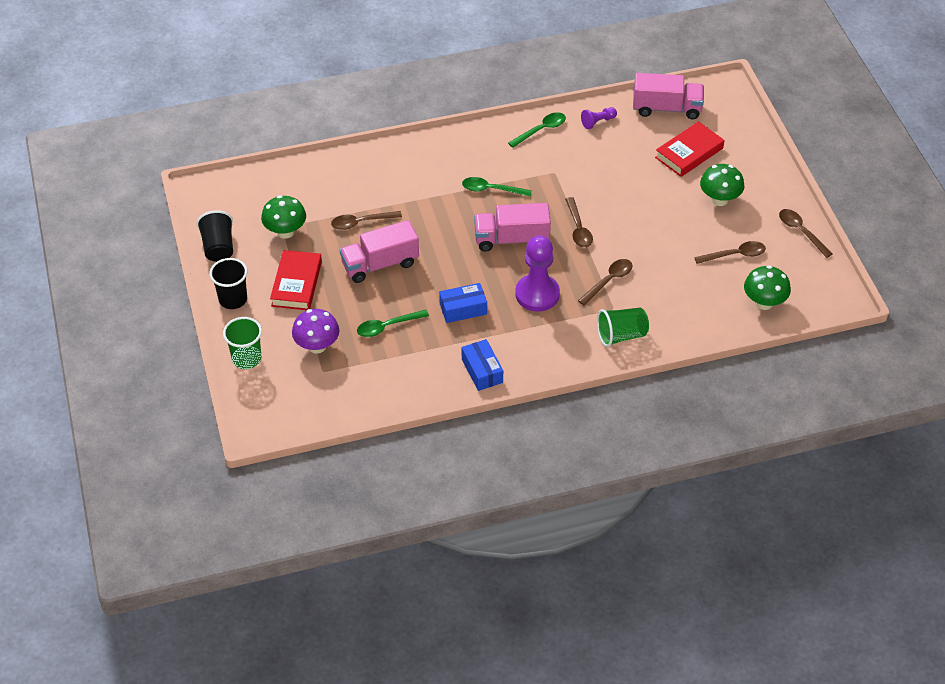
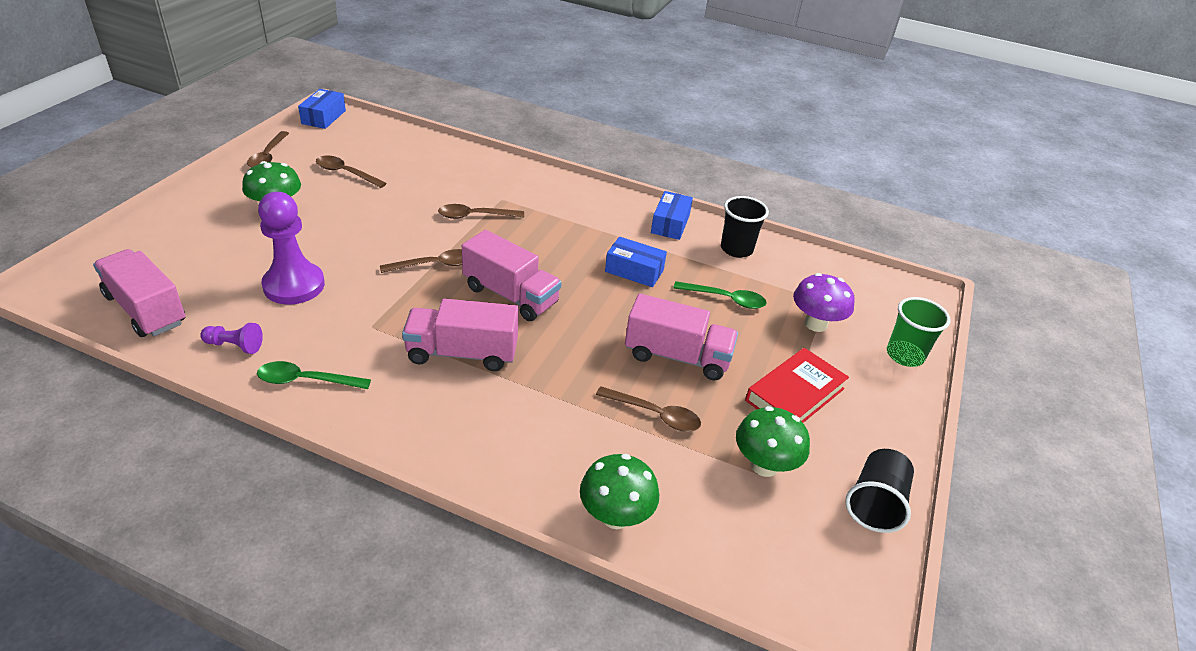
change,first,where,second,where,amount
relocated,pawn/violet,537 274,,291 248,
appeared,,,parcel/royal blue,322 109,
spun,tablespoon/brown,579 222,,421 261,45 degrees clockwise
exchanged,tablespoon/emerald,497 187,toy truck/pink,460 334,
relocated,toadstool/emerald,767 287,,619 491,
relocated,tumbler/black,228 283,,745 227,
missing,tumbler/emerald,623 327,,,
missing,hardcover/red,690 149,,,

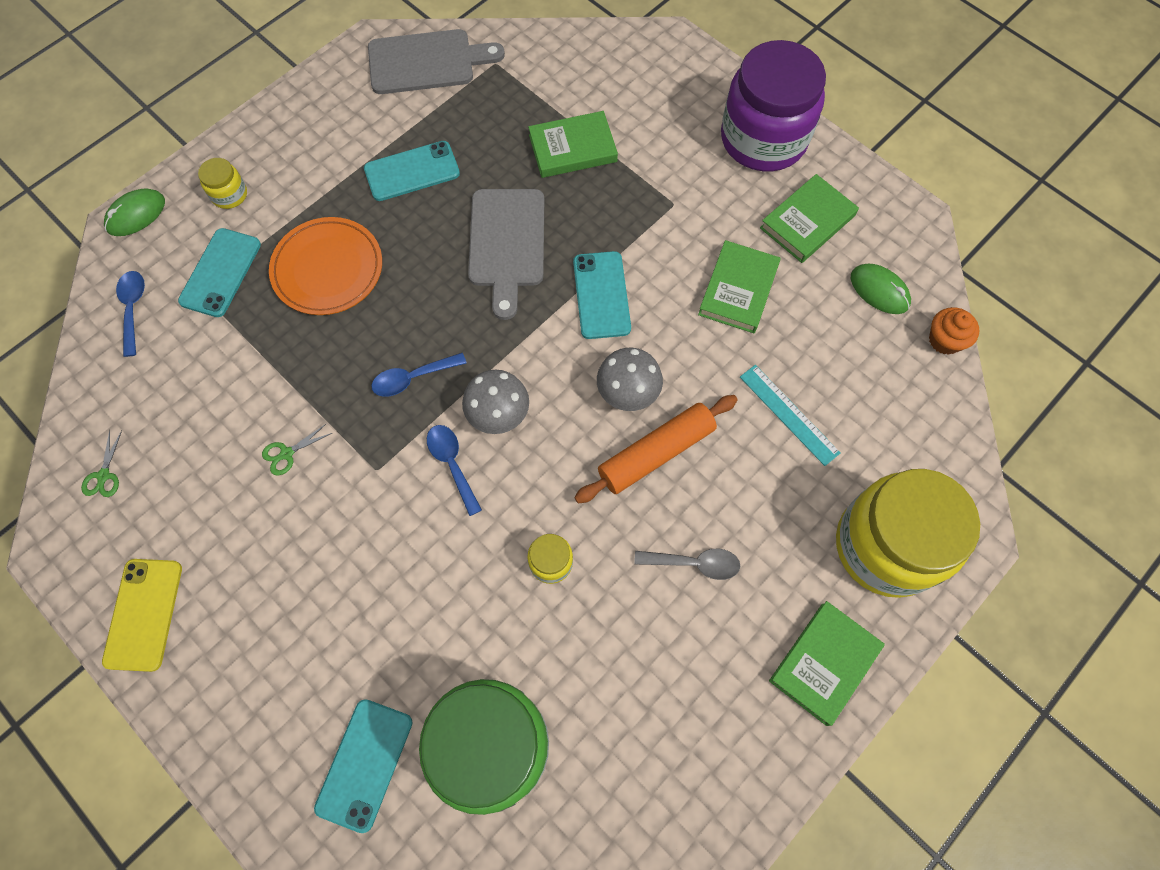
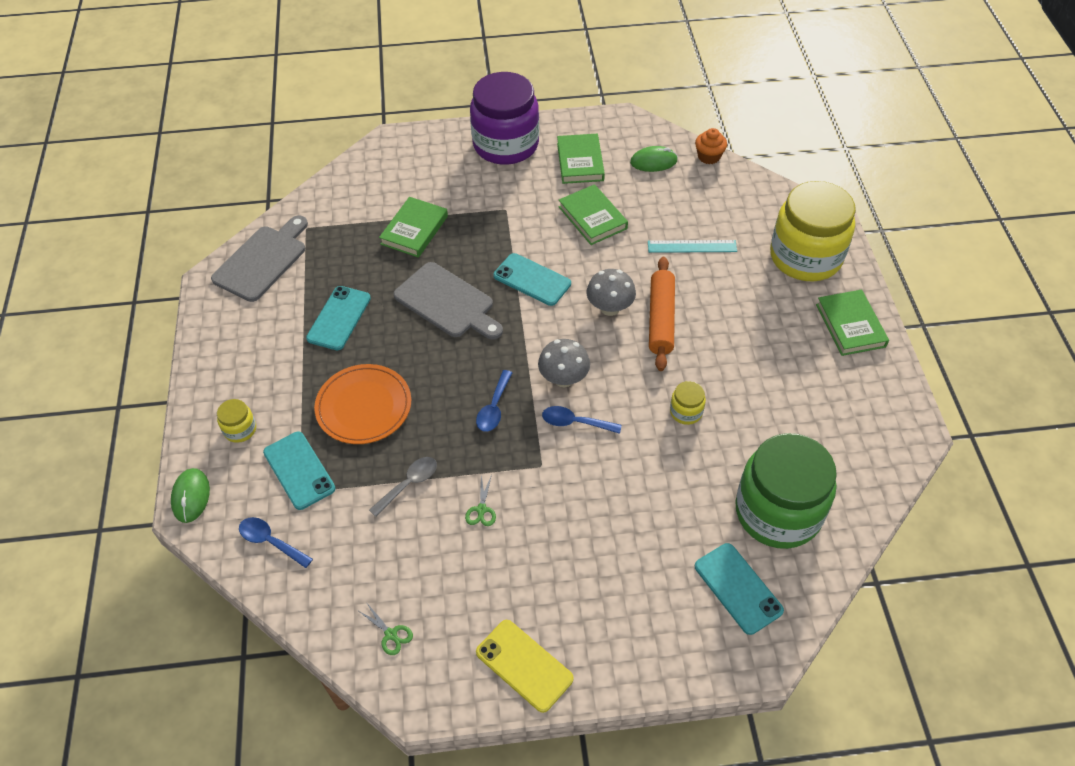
change,first,where,second,where,amount
relocated,tablespoon/gray,687 564,,403 487,

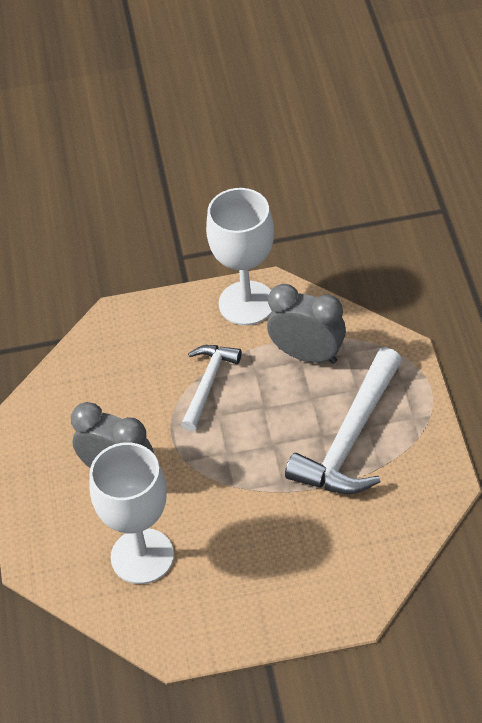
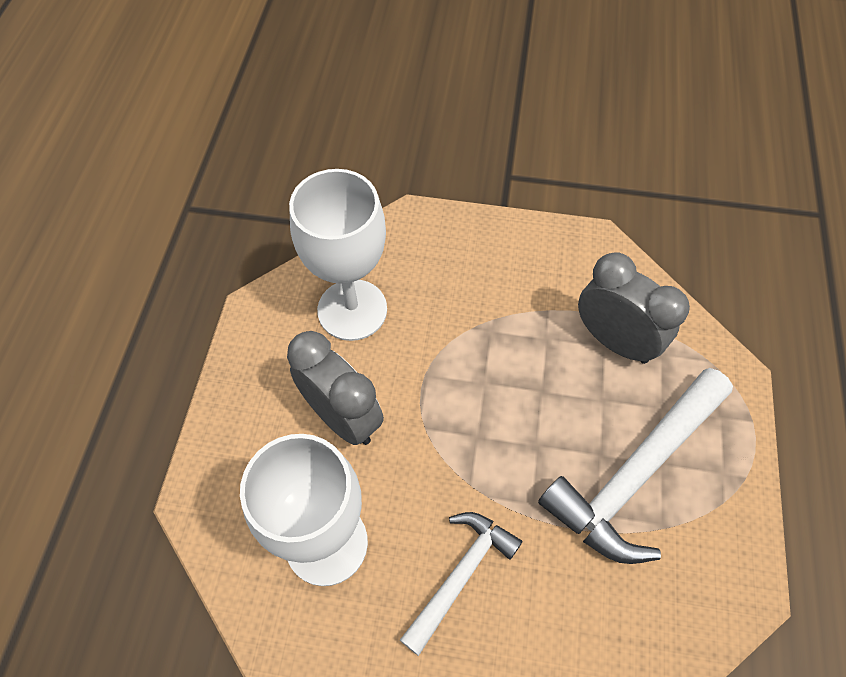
change,first,where,second,where,amount
relocated,goblet/pure white,240 256,,338 255,
relocated,claw hammer/pure white,211 388,,461 584,

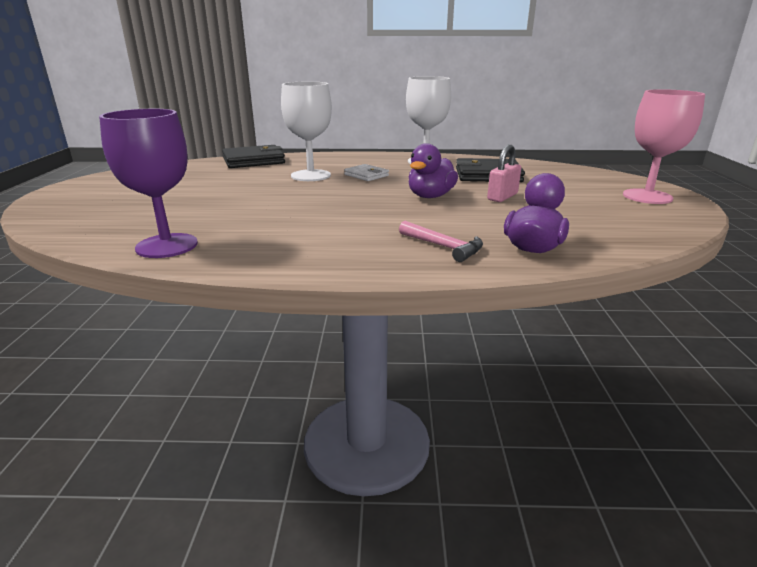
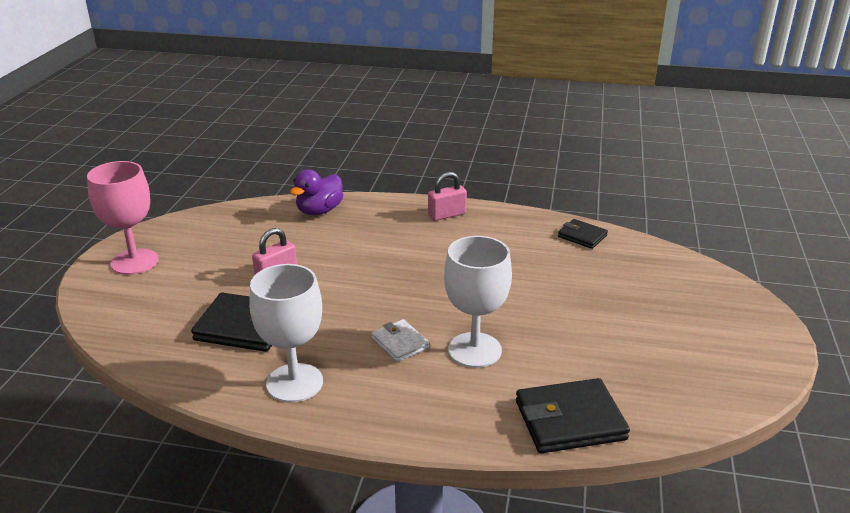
change,first,where,second,where,amount
appeared,,,small lock/pink,447 196,
exchanged,goblet/violet,148 183,wallet/black,583 234,
missing,claw hammer/pink,441 241,,,
missing,duck/violet,433 170,,,

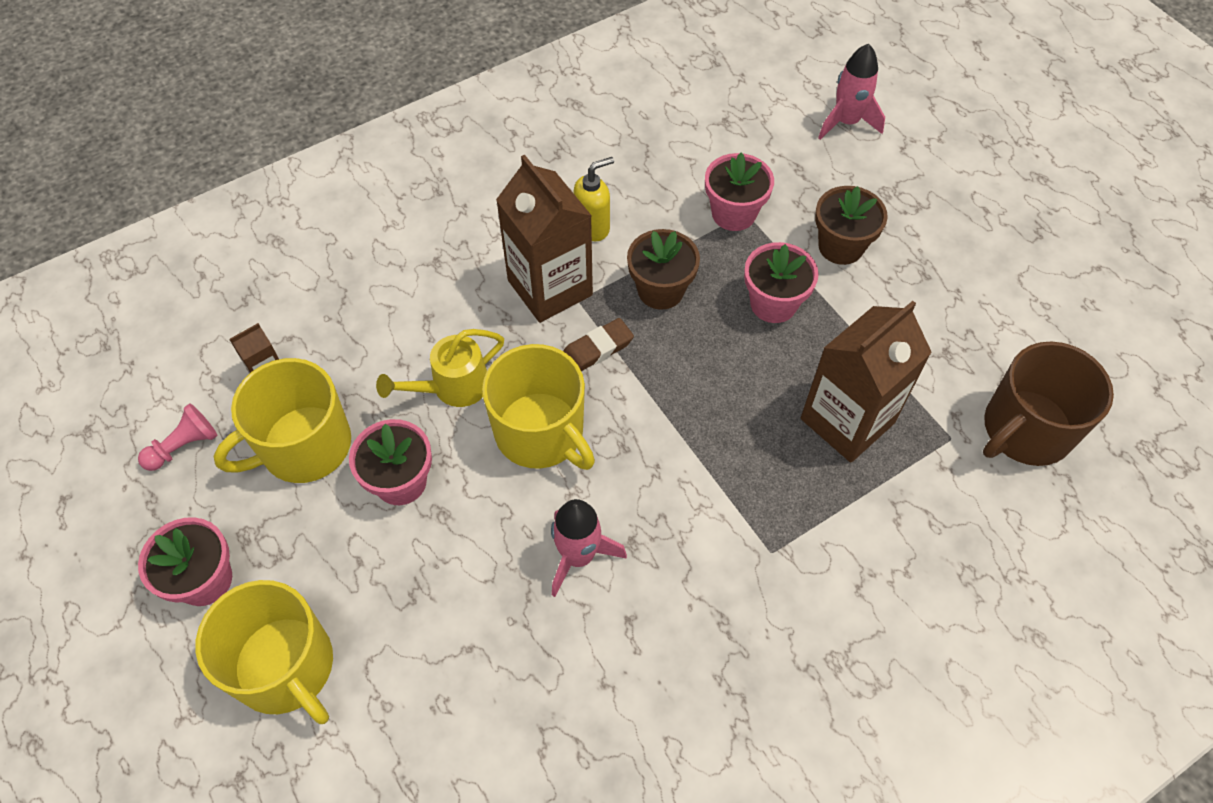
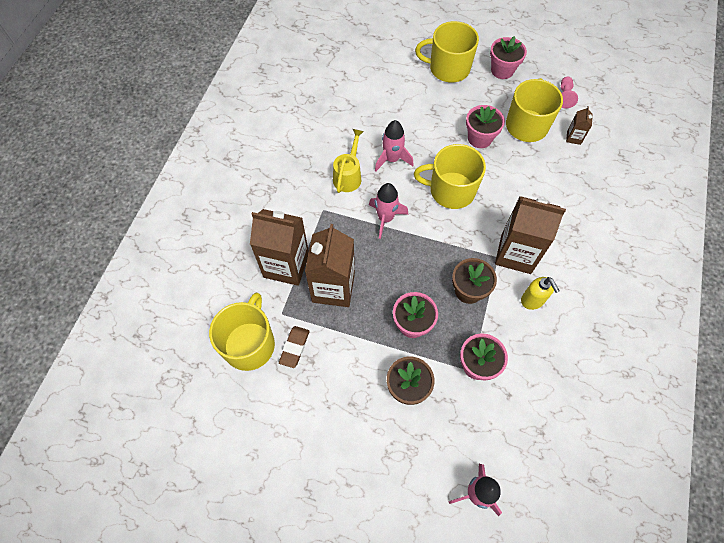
change,first,where,second,where,amount
colour,mug/brown,1048 403,mug/bright yellow,242 332,
appeared,,,milk carton/brown,279 247,
relocated,pencil eraser/brown,598 344,,294 347,
relocated,watering can/bright yellow,440 368,,348 161,
appeared,,,toy rocket/pink,388 211,
spun,soap pump/bright yellow,594 199,,540 293,45 degrees counterclockwise

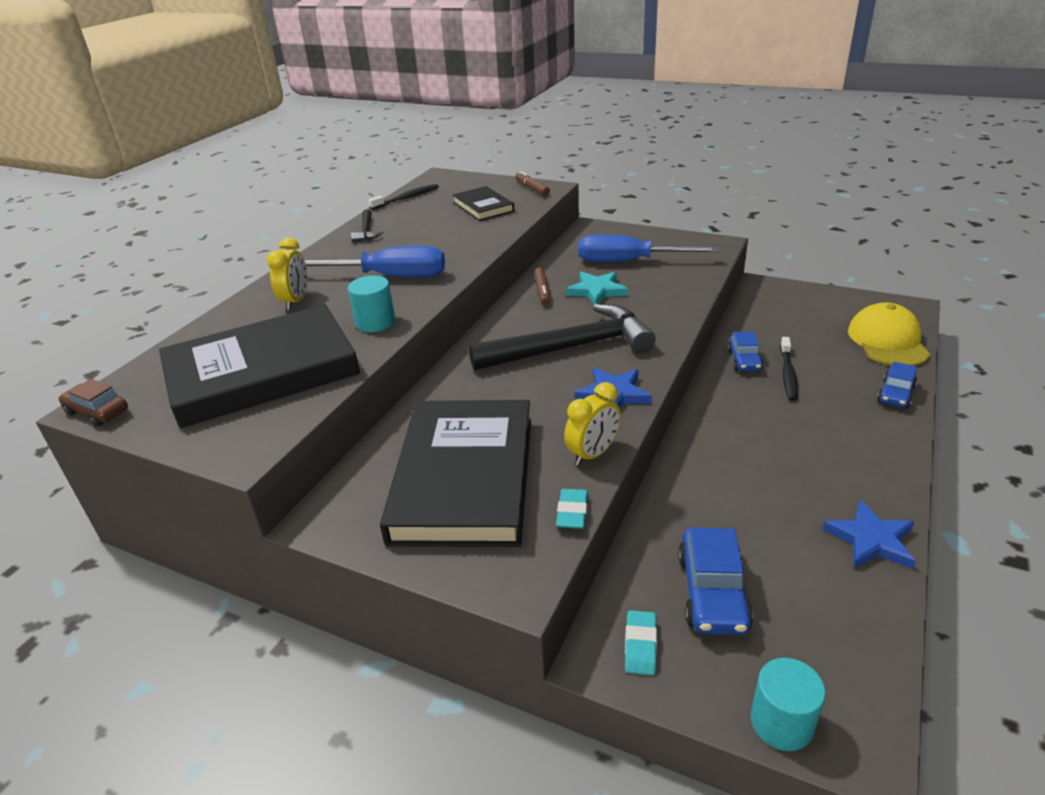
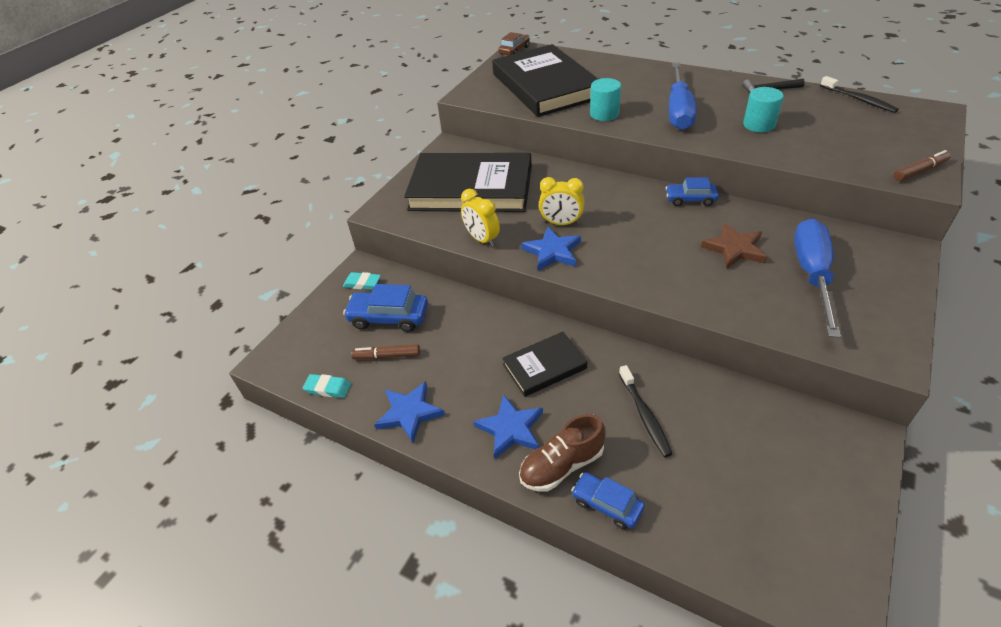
change,first,where,second,where,amount
relocated,pencil eraser/turquoise,572 509,,327 386,
relocated,felt pen/brown,542 286,,385 352,
appeared,,,five-pointed star/royal blue,508 426,
relocated,hardcover/black,484 203,,544 364,
appeared,,,lace-up shoe/brown,562 453,
relocated,clock/bright yellow,287 273,,561 201,
spun,dental brush/black,789 369,,645 411,120 degrees counterclockwise
relocated,toy car/royal blue,745 351,,692 191,
colour,five-pointed star/turquoise,597 288,five-pointed star/brown,734 246,
relocated,cylinder/turquoise,788 704,,763 109,
missing,claw hammer/black,562 337,,,
missing,peaked cap/bright yellow,889 334,,,

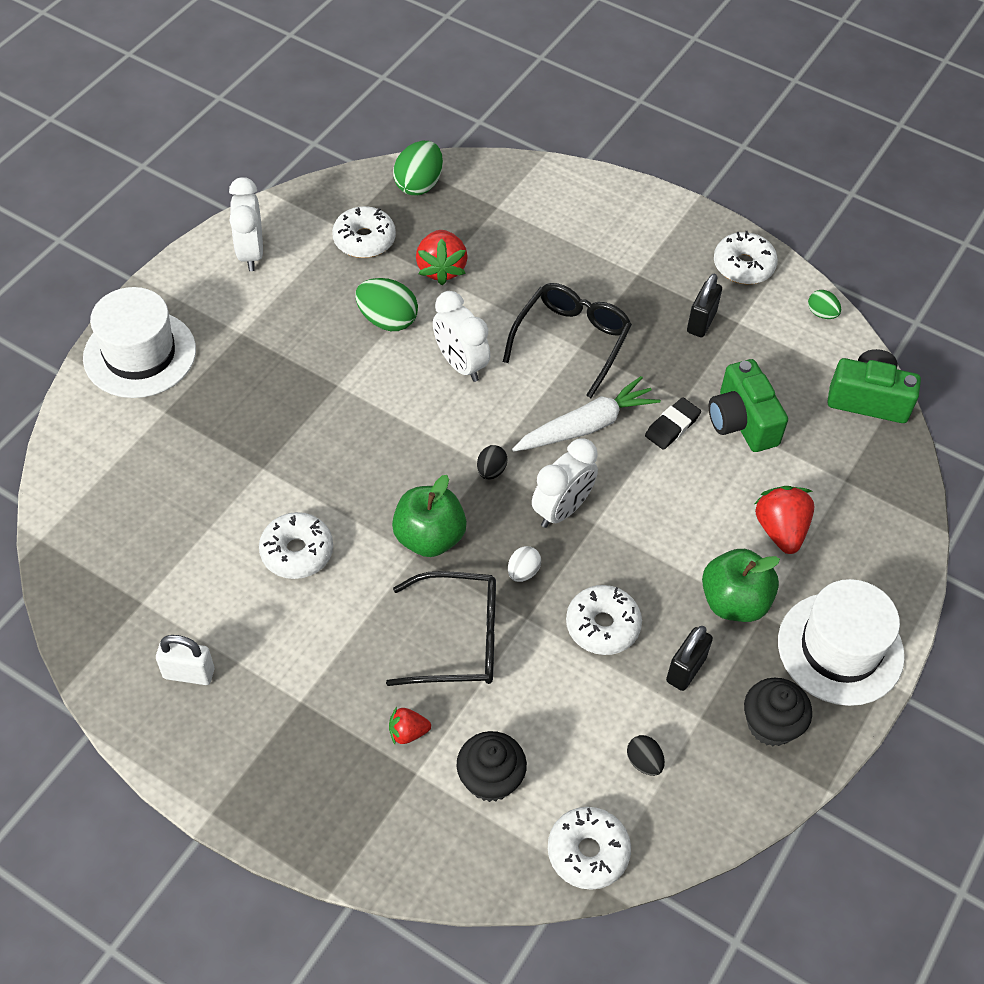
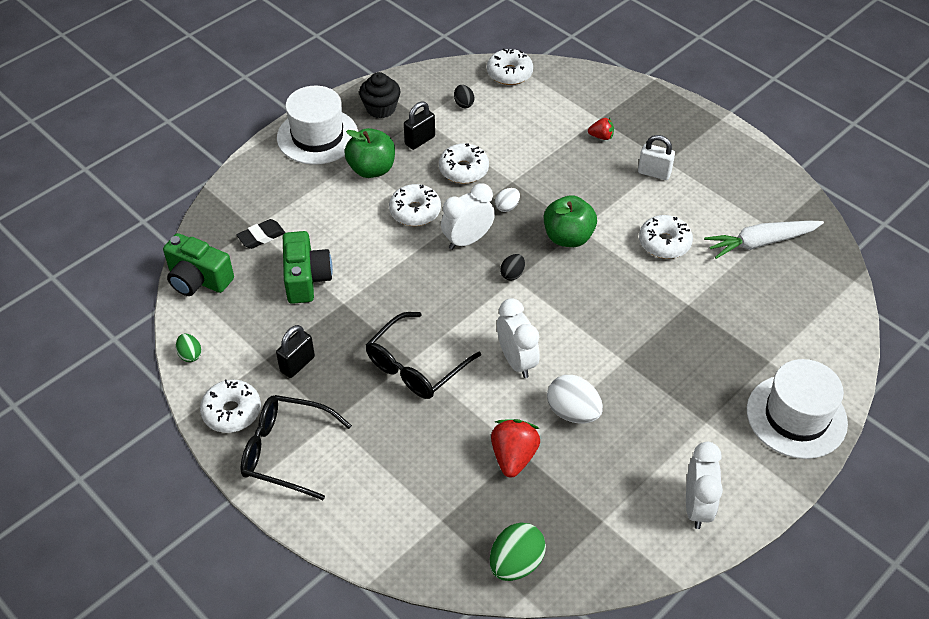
change,first,where,second,where,amount
relocated,pencil eraser/black,673 423,,260 234,
relocated,glasses/black,441 628,,296 447,
relocated,glazed donut/pure white,364 232,,415 205,
colour,toy egg/emerald,386 304,toy egg/pure white,575 399,
relocated,small lock/pure white,185 660,,656 157,
relocated,root vegetable/pure white,586 414,,764 240,
missing,muffin/black,492 766,,,
missing,toy strawberry/red,784 520,,,

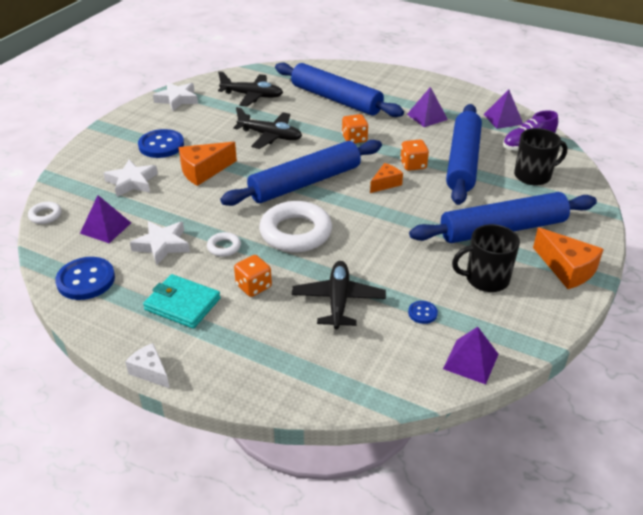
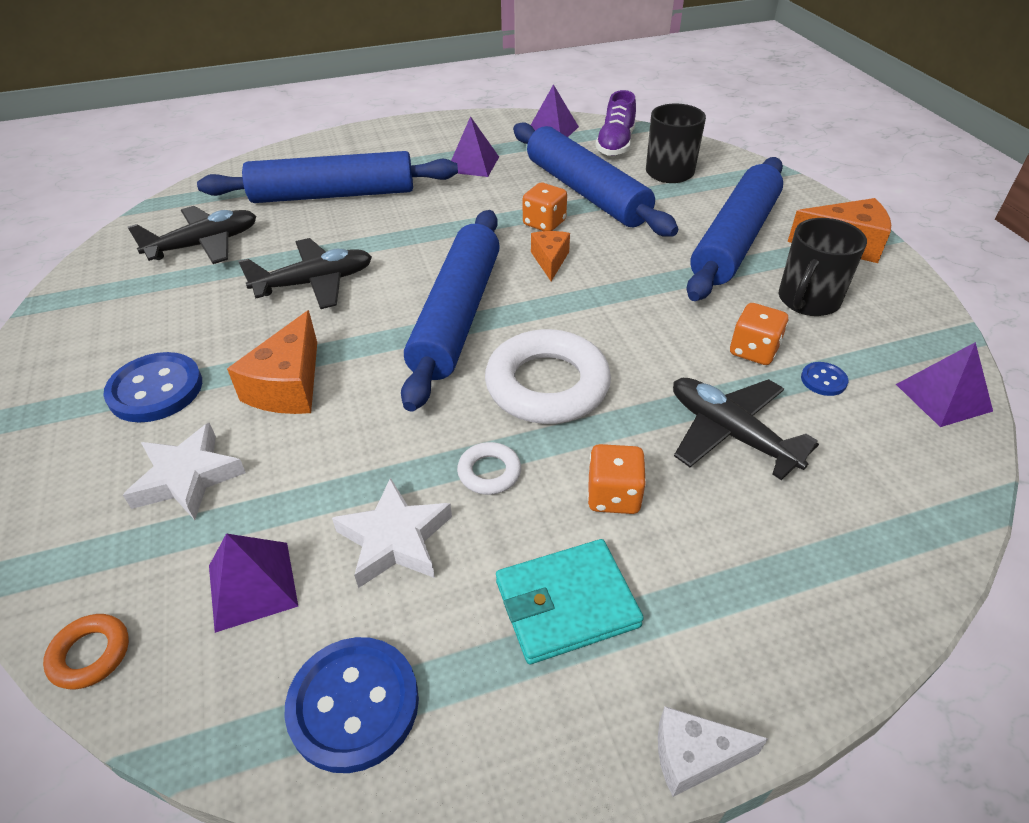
change,first,where,second,where,amount
colour,hoop/pure white,45 213,hoop/orange-coloured,86 651,
relocated,dice/orange-coloured,355 128,,759 334,
missing,five-pointed star/pure white,175 96,,,

